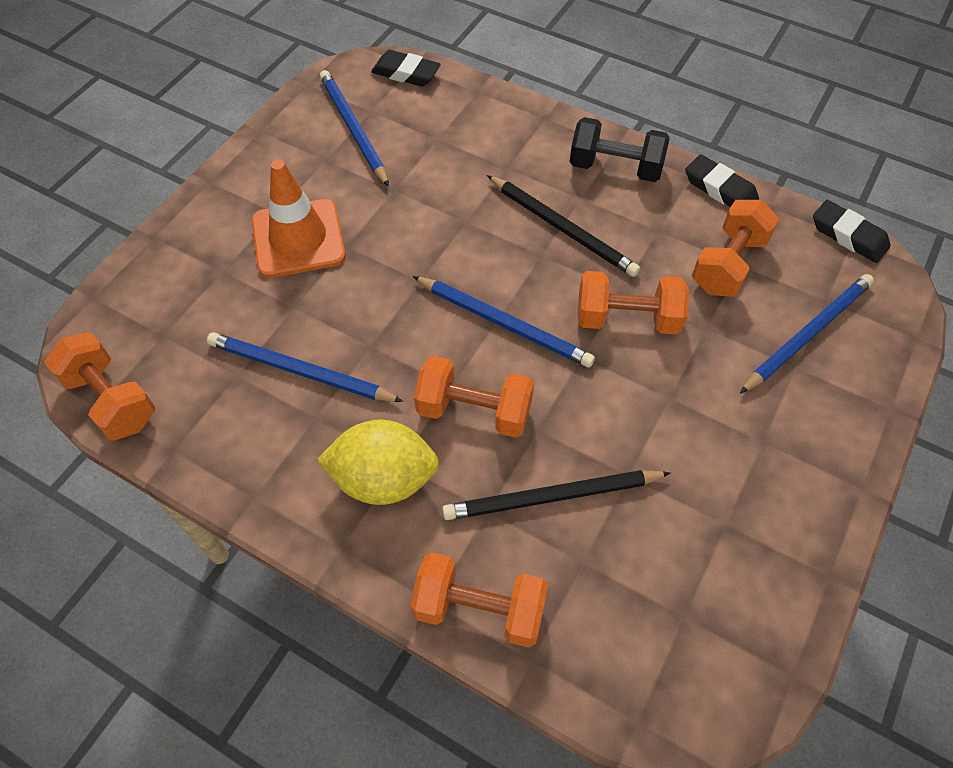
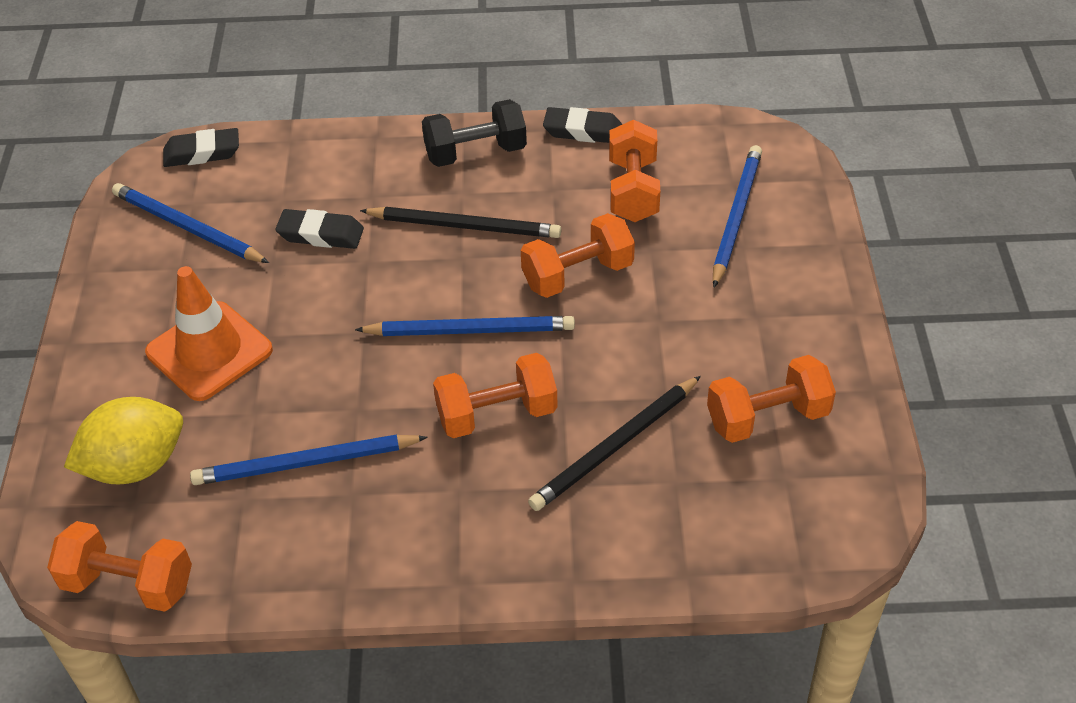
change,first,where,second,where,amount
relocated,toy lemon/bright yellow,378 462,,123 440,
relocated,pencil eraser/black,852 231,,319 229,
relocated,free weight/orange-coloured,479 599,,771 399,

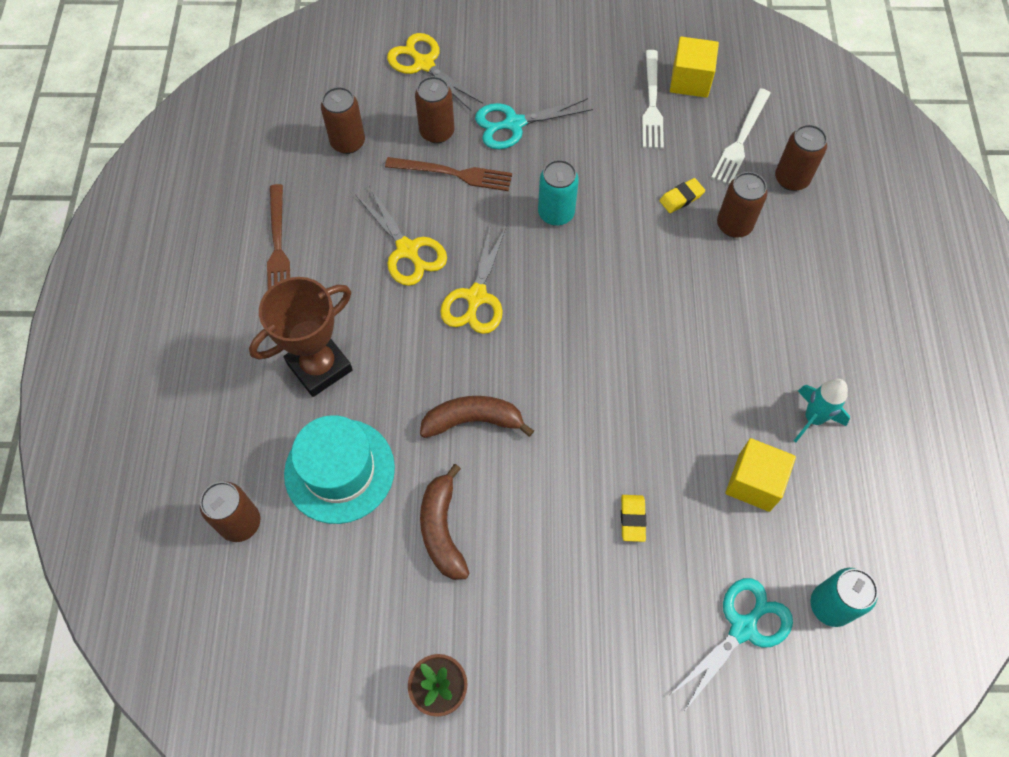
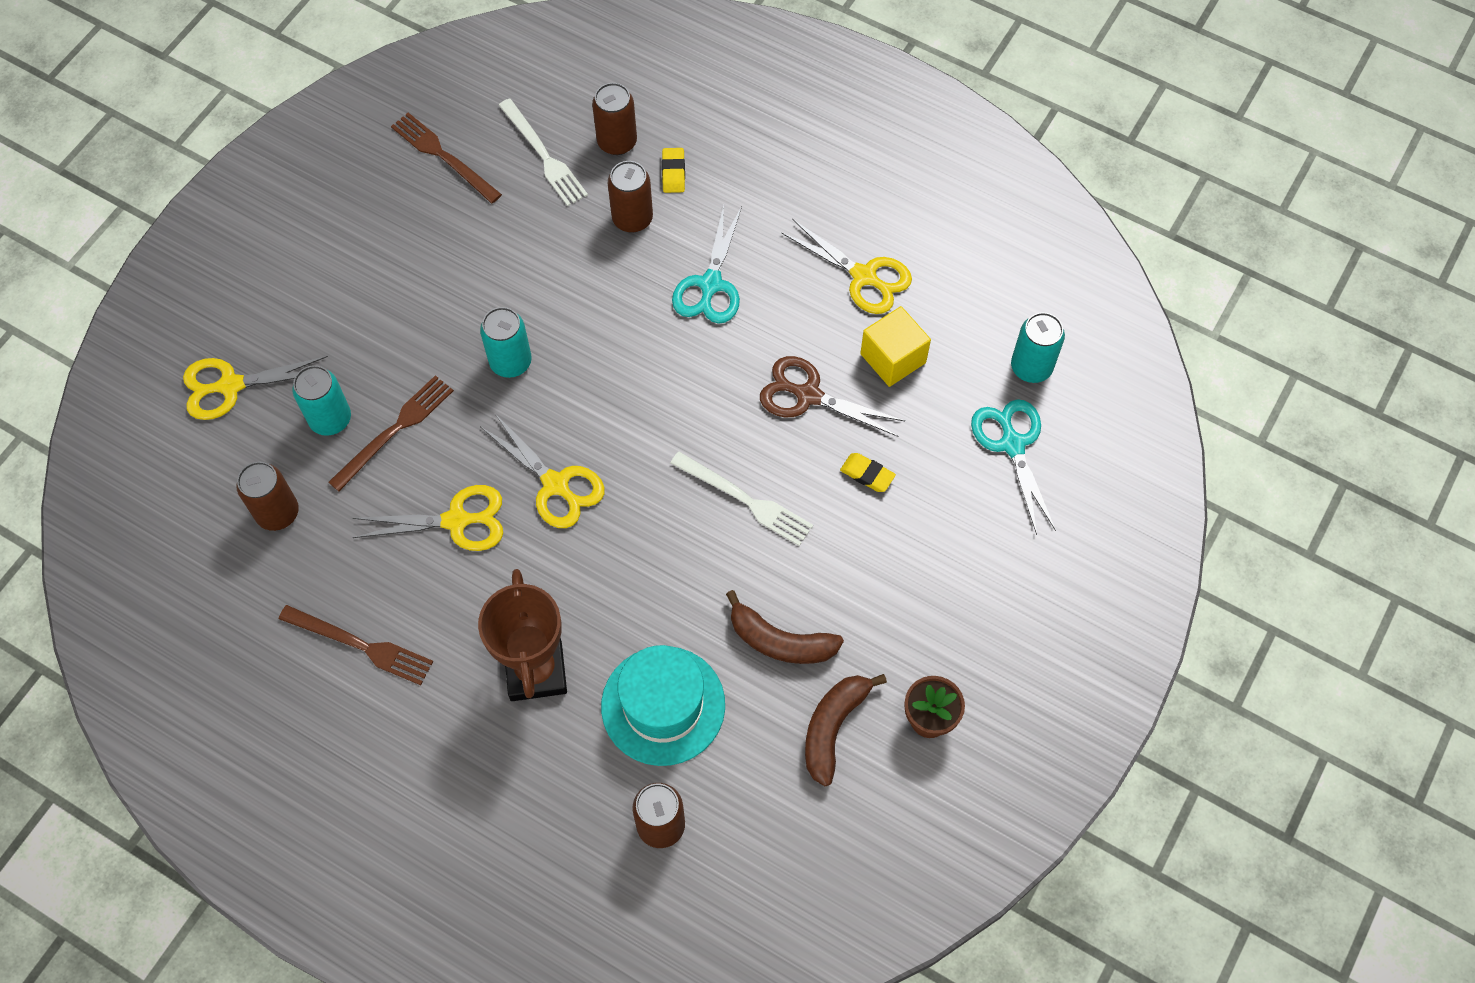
change,first,where,second,where,amount
colour,soda can/brown,434 109,soda can/turquoise,321 400,
exchanged,block/bright yellow,694 67,fork/brown,446 158,
relocated,pencil eraser/bright yellow,682 195,,673 170,
relocated,fork/pure white,653 99,,741 499,
relocated,pair of scissors/turquoise,534 123,,707 264,
appeared,,,pair of scissors/brown,832 396,
exchanged,toy rocket/turquoise,822 410,pair of scissors/bright yellow,846 266,
relocated,banana fruit/brown,477 417,,846 730,

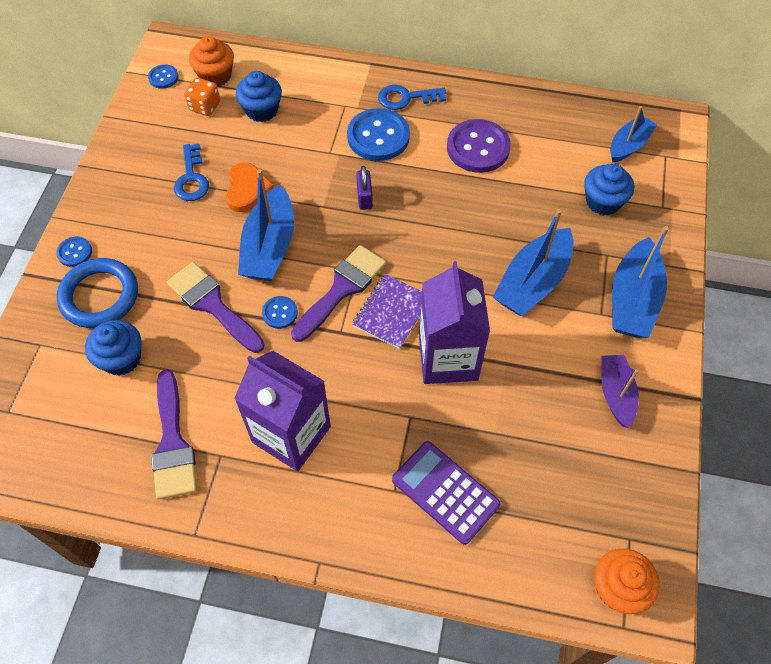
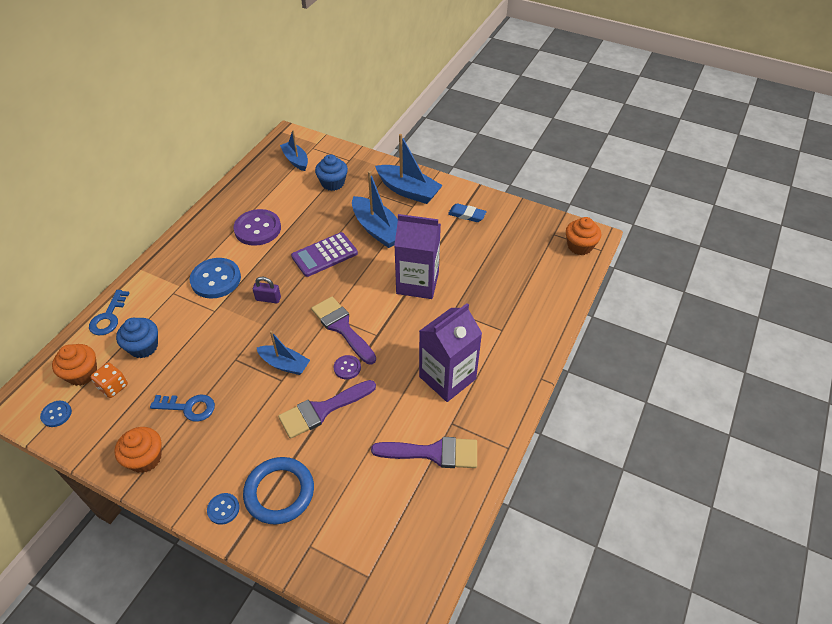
change,first,where,second,where,amount
relocated,latchkey/royal blue,412 97,,109 312,
appeared,,,muffin/orange-coloured,138 450,
size,toy boat/royal blue,266 225,,283 353,x0.63
relocated,adding machine/violet,446 493,,324 254,
colour,sewing button/royal blue,280 312,sewing button/violet,347 367,
exchanged,toy boat/violet,620 391,pencil eraser/royal blue,467 212,
missing,muffin/royal blue,113 347,,,
missing,love heart/orange-coloured,250 187,,,
missing,exercise book/violet,387 311,,,

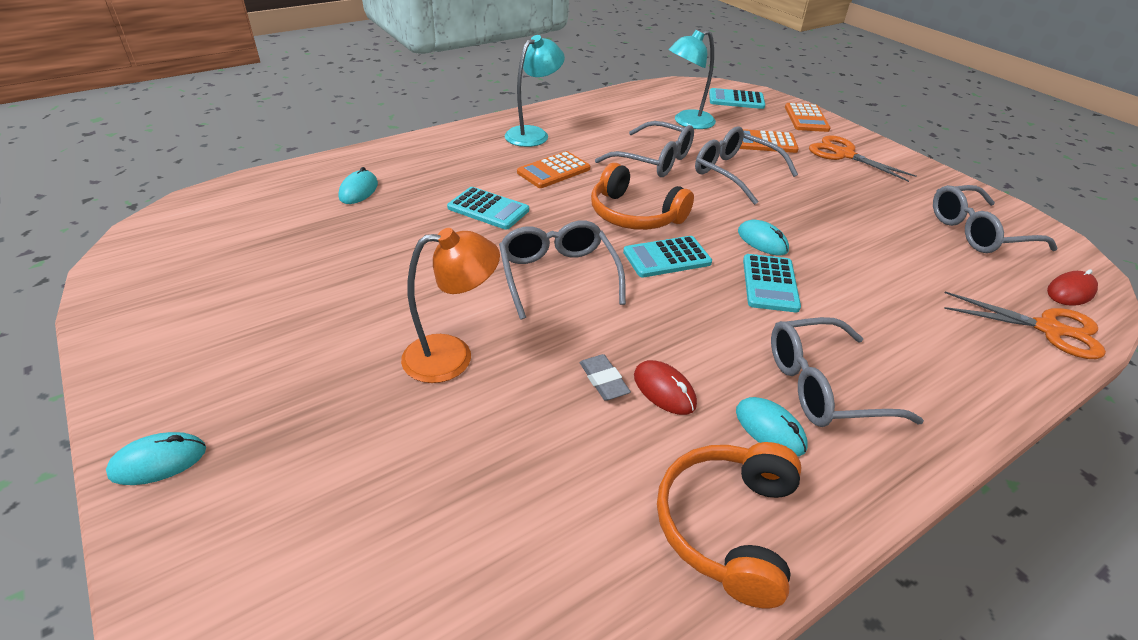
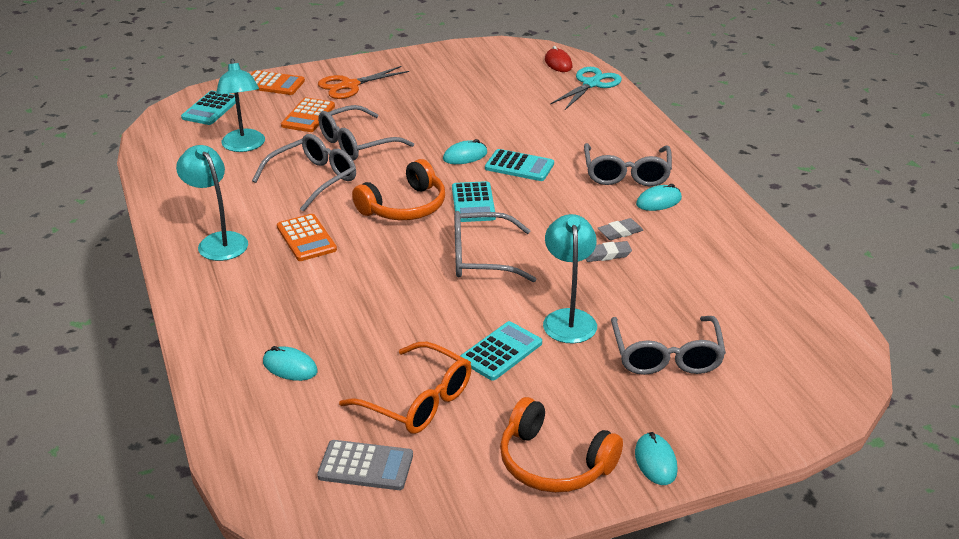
change,first,where,second,where,amount
appeared,,,adding machine/gray,365 465,
appeared,,,glasses/orange-coloured,405 388,
relocated,adding machine/turquoise,488 208,,501 351,
relocated,headphones/orange-coloured,729 525,,561 445,
colour,desk lamp/orange-coloured,450 305,desk lamp/turquoise,570 278,
colour,pair of scissors/orange-coloured,1025 325,pair of scissors/turquoise,586 88,
exchanged,mouse/red,665 387,pencil eraser/gray,620 229,
relocated,glasses/gray,995 219,,668 345,

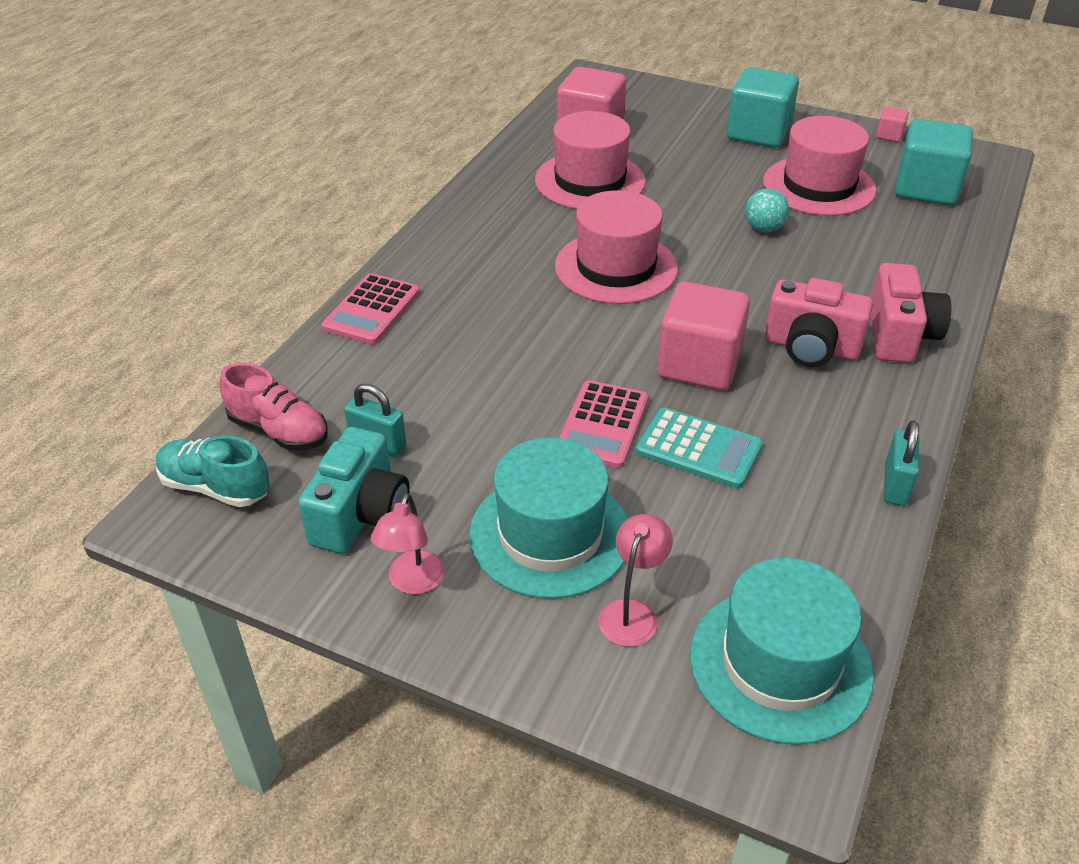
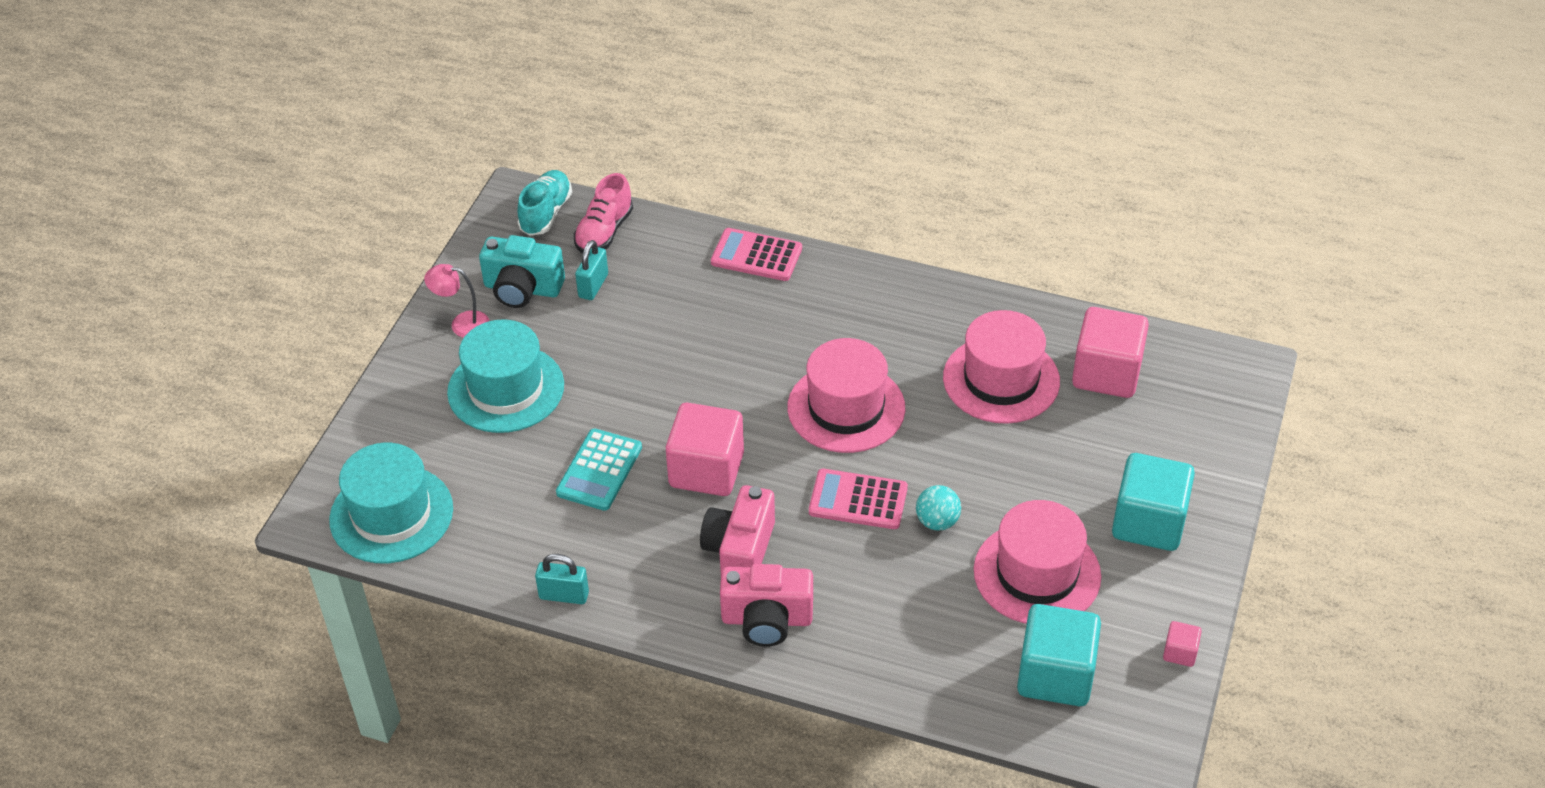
change,first,where,second,where,amount
relocated,adding machine/pink,603 424,,858 499,
missing,desk lamp/pink,635 580,,,

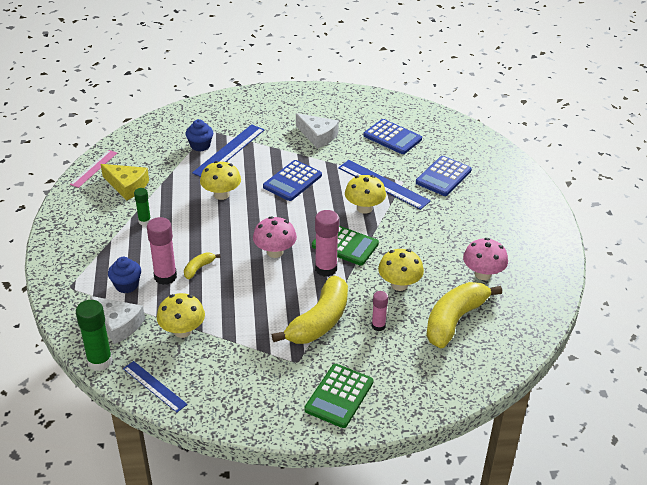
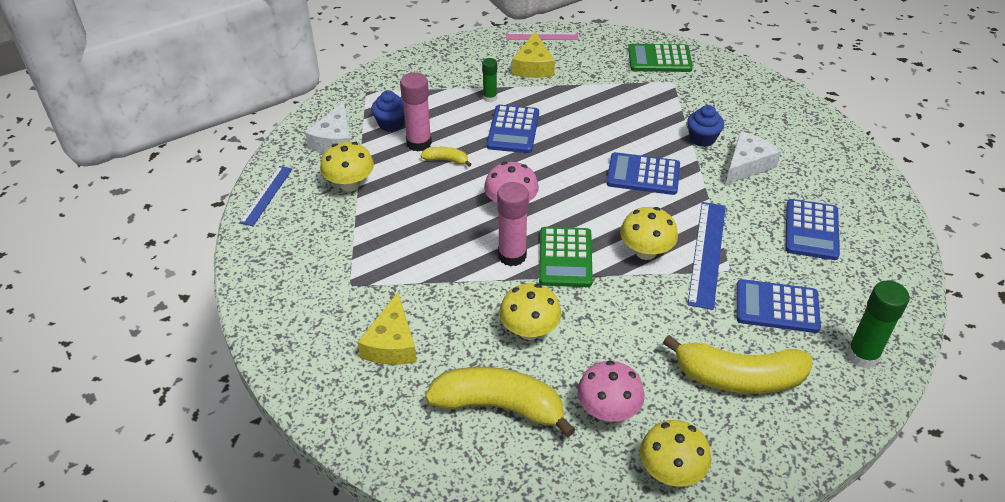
change,first,where,second,where,amount
appeared,,,cheese/bright yellow,387 328,
appeared,,,adding machine/royal blue,513 129,
relocated,adding machine/emerald,338 396,,660 58,
relocated,toadstool/bright yellow,220 180,,675 453,
relocated,banana fruit/bright yellow,310 310,,737 364,
relocated,muffin/royal blue,199 135,,705 126,
spun,cheese/pure white,317 131,,753 157,150 degrees counterclockwise
relocated,stick of glue/emerald,94 335,,878 324,
missing,measuring stick/royal blue,228 150,,,
missing,stick of glue/pink,380 311,,,

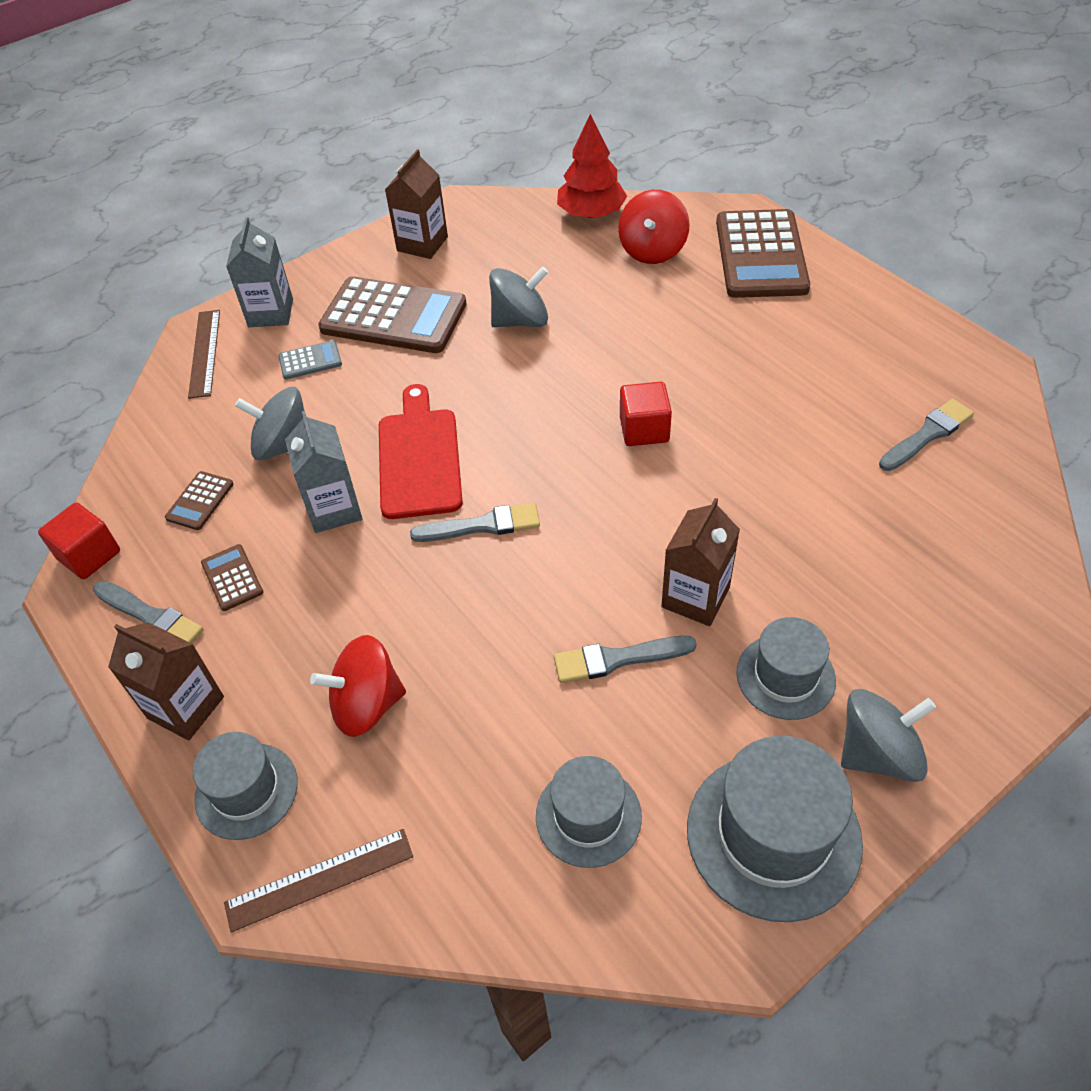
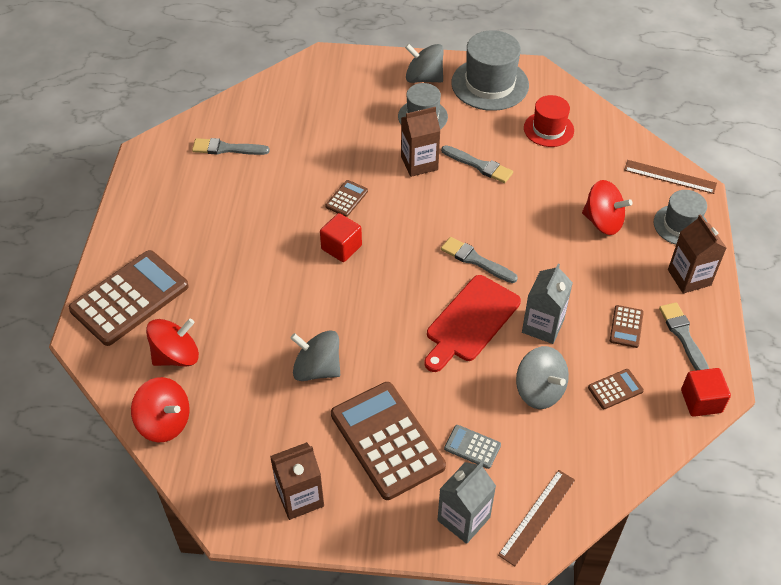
change,first,where,second,where,amount
exchanged,fir tree/red,592 166,spinning top/red,160 410,
appeared,,,adding machine/brown,346 198,
colour,top hat/gray,589 812,top hat/red,549 121,

